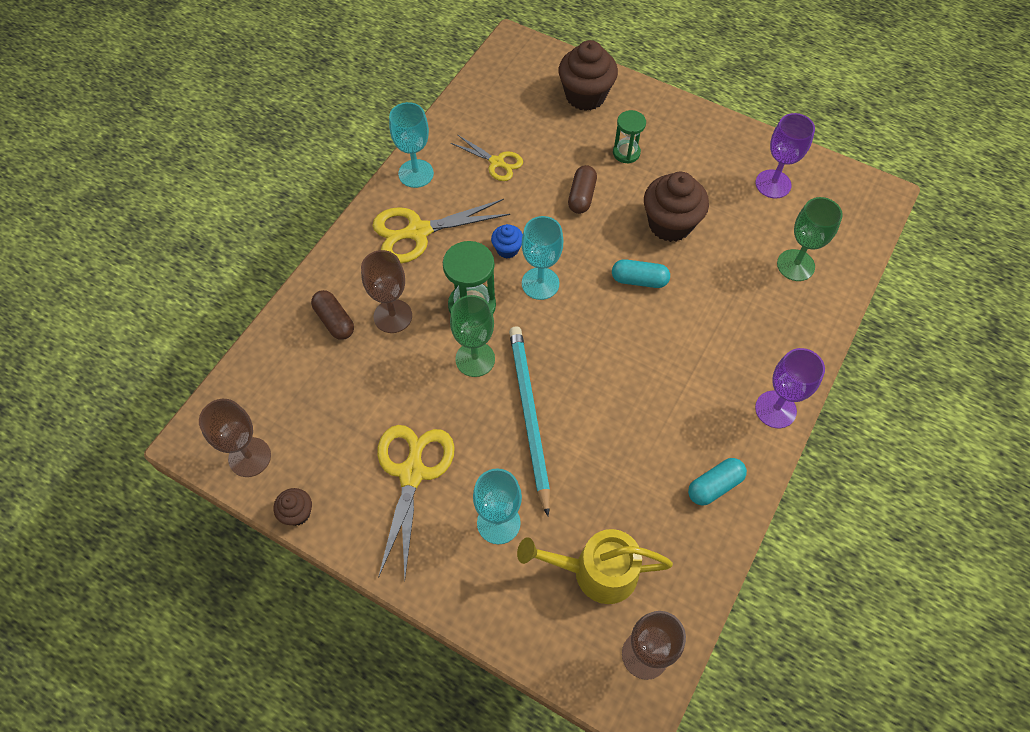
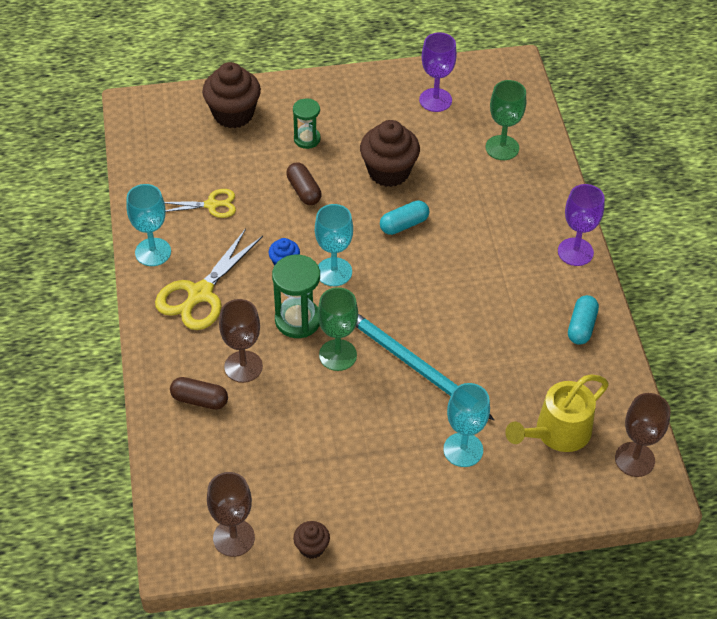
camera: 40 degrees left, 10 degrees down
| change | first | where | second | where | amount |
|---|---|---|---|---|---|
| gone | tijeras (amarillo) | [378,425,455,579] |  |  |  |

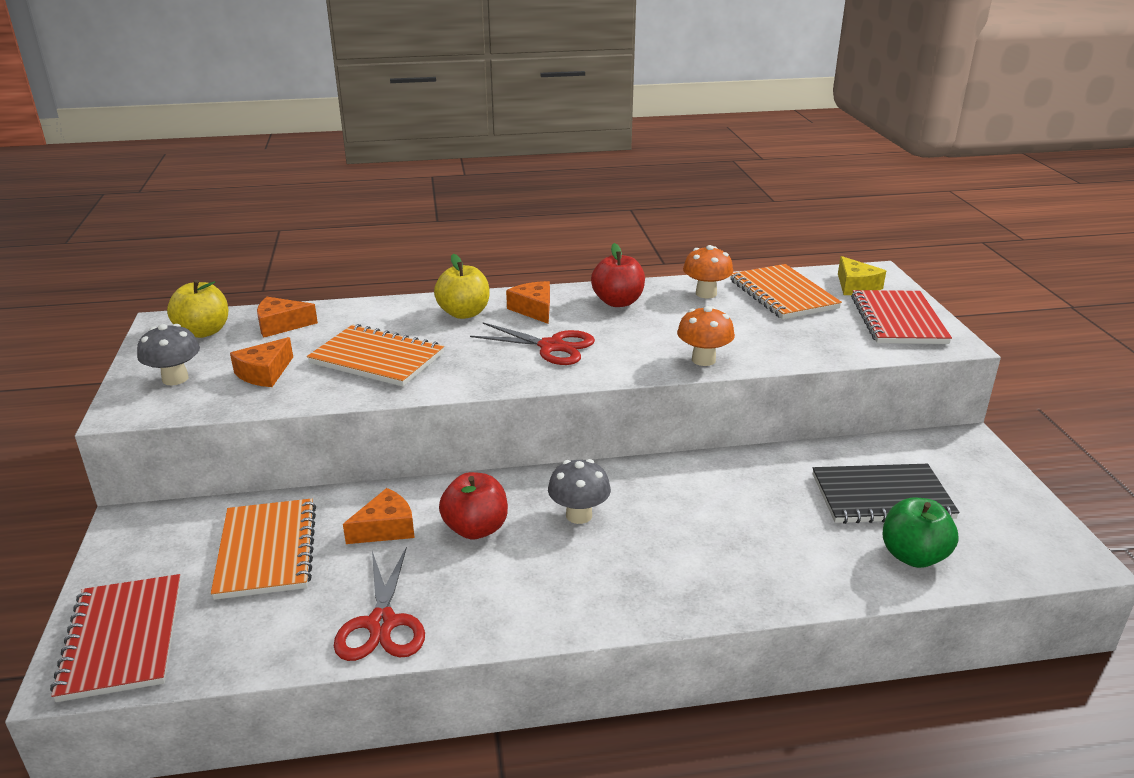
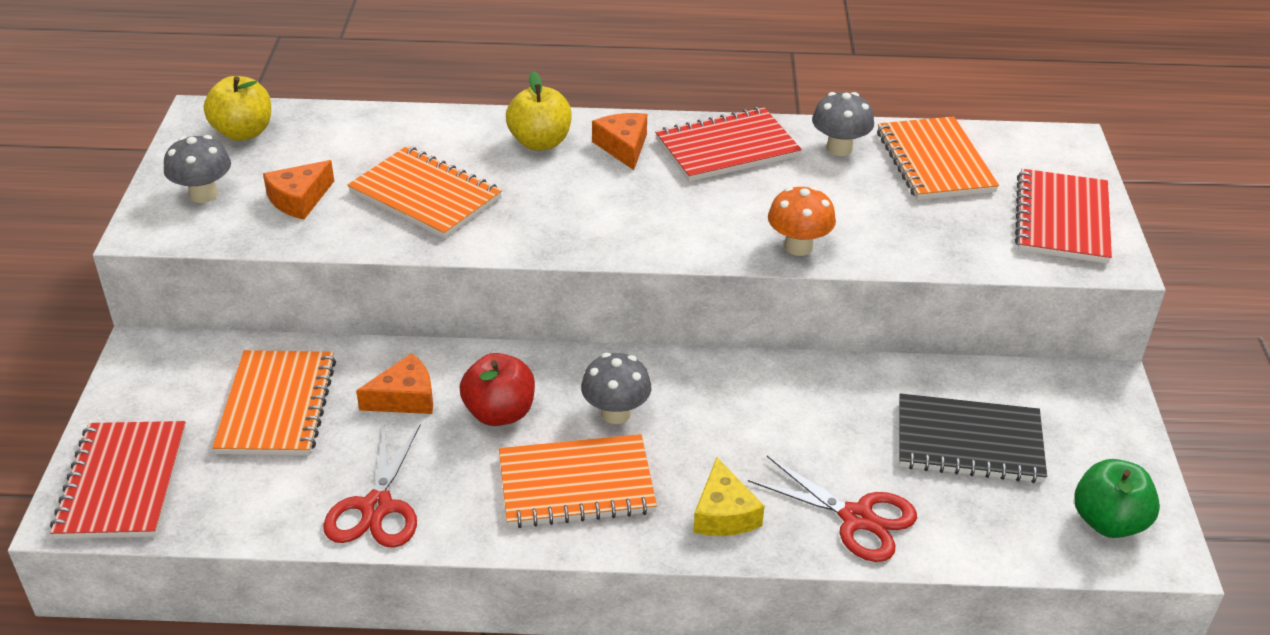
camera: 10 degrees right, 10 degrees up
| change | first | where | second | where | amount |
|---|---|---|---|---|---|
| new |  |  | cuaderno (naranja) | [499,434,657,528] |  |
| swapped | manzana (rojo) | [591,243,645,307] | cuaderno (rojo) | [655,107,802,182] |  |
| shifted | queso (amarillo) | [838,256,886,295] |  | [693,457,765,536] |  |
| shifted | tijeras (rojo) | [470,322,595,365] |  | [748,456,917,562] |  |
| repainted | seta (naranja) | [683,245,733,298] | seta (gris) | [812,92,874,156] |  |
| shifted | manzana (verde) | [883,498,959,568] |  | [1074,459,1160,538] |  |
| gone | queso (naranja) | [257,297,318,338] |  |  |  |

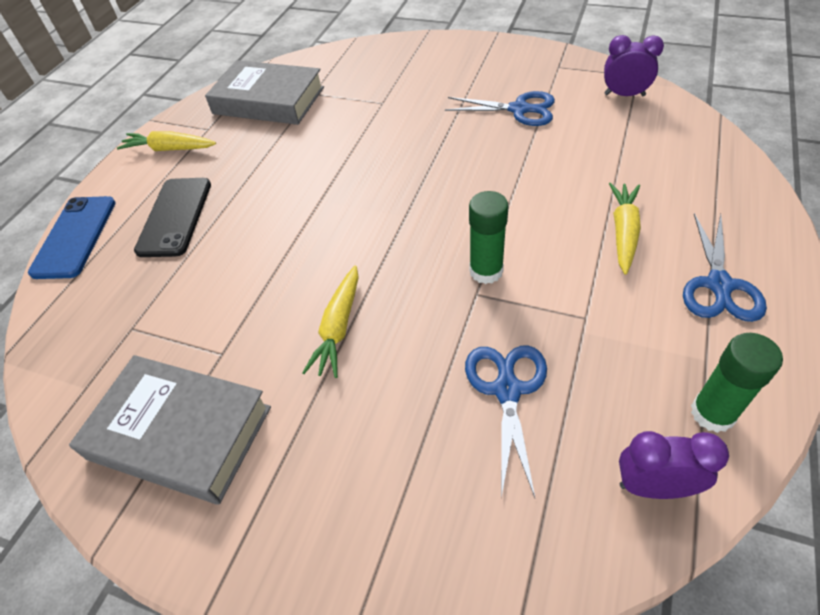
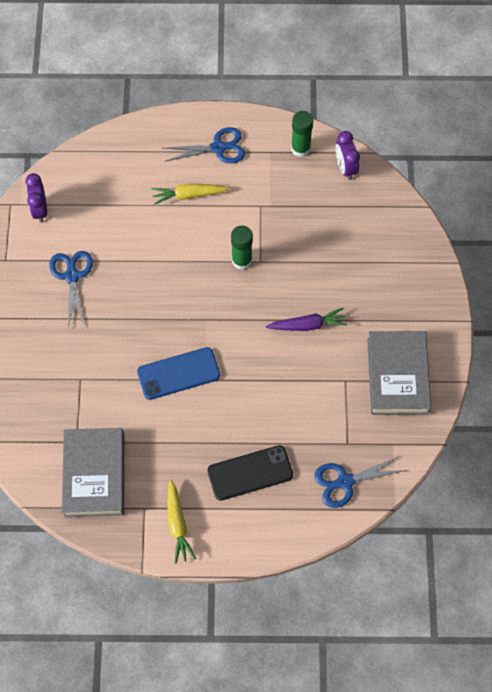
camera: 115 degrees left, 15 degrees up
| change | first | where | second | where | amount |
|---|---|---|---|---|---|
| shifted | móvil (azul) | [28,196,116,279] |  | [137,347,220,400] |  |
| repainted | zanahoria (amarillo) | [302,265,359,378] | zanahoria (morado) | [266,308,347,331] |  |
| shifted | tijeras (azul) | [465,345,547,498] |  | [314,455,406,508] |  |

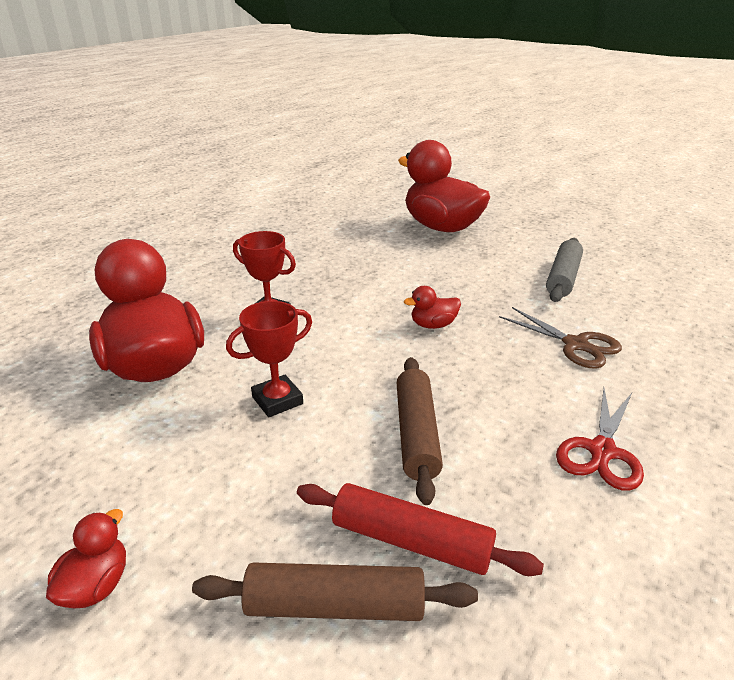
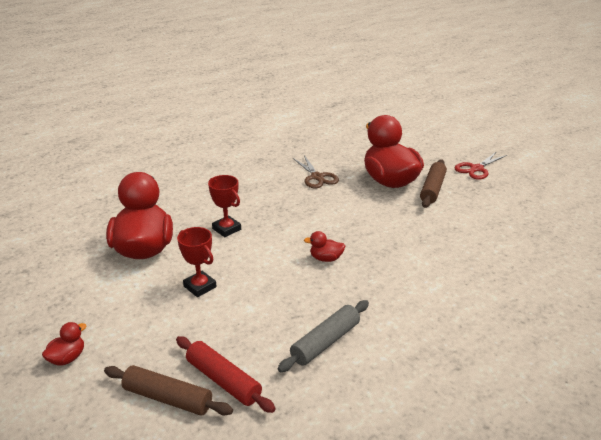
camera: 20 degrees right, 0 degrees up
| change | first | where | second | where | amount |
|---|---|---|---|---|---|
| rotated | trofeo (rojo) | [226,301,312,417] |  | [177,227,217,297] | 60 degrees clockwise |
| shifted | rodillo (gris) | [546,238,583,302] |  | [278,300,369,372] |  |
| shifted | tijeras (marrón) | [499,307,622,369] |  | [293,155,339,188] |  |
| shifted | rodillo (marrón) | [397,357,443,505] |  | [420,159,447,208] |  |
| shifted | tijeras (rojo) | [556,388,644,491] |  | [454,151,507,180] |  |

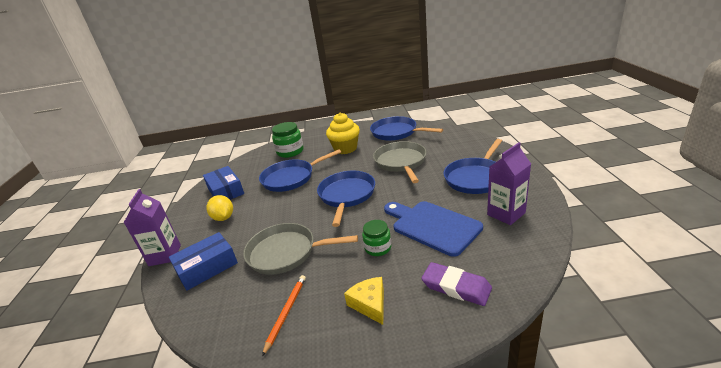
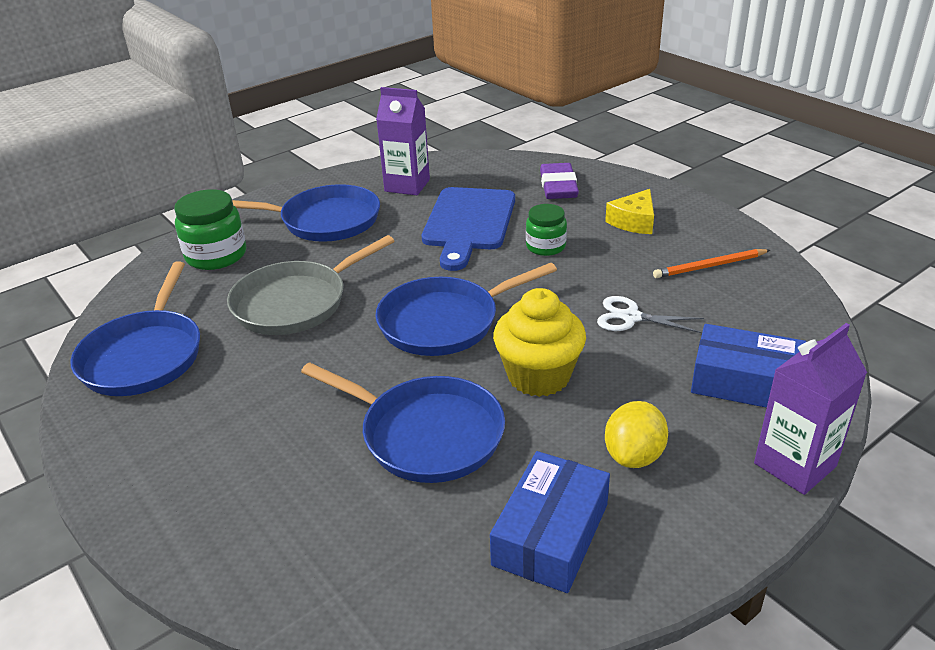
camera: 125 degrees left, 5 degrees up
| change | first | where | second | where | amount |
|---|---|---|---|---|---|
| shifted | tarro (verde) | [272,122,304,158] |  | [174,189,246,270] |  |
| shifted | magdalena (amarillo) | [326,113,360,154] |  | [493,288,586,397] |  |
| swapped | sartén (gris) | [243,223,358,275] | tijeras (blanco) | [597,296,704,333] |  |

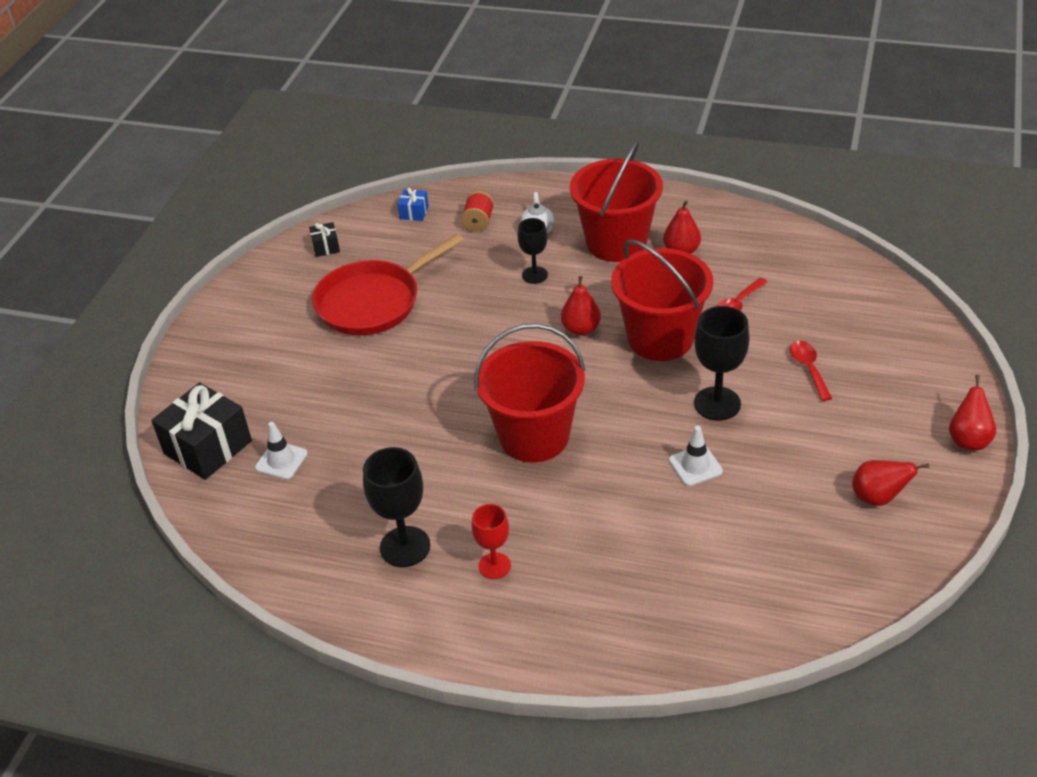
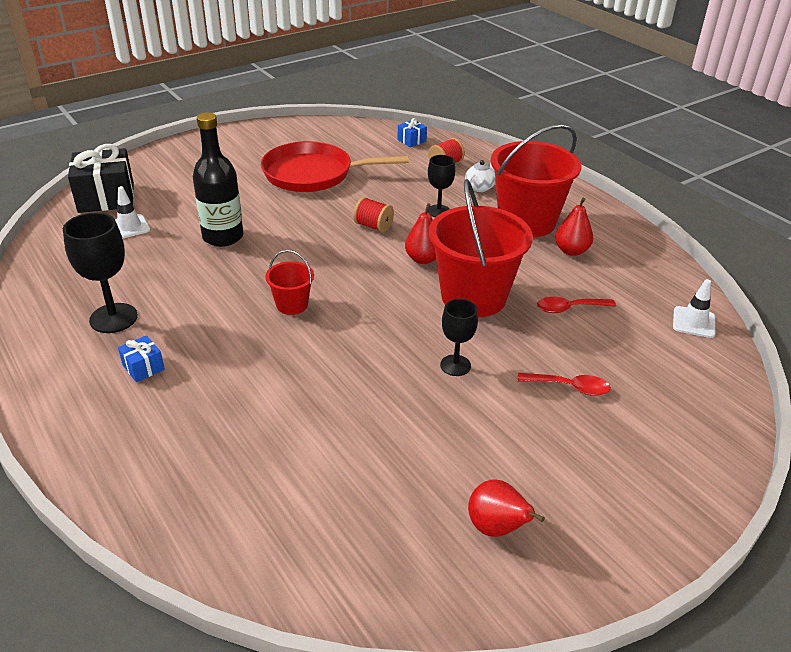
camera: 35 degrees right, 5 degrees down
| change | first | where | second | where | amount |
|---|---|---|---|---|---|
| swapped | copa (rojo) | [472,504,511,579] | regalo (azul) | [118,335,165,382] |  |
| new |  |  | botella (negro) | [193,112,243,247] |  |
| scaled | balde (rojo) | [474,323,585,462] |  | [265,250,314,315] | x0.47 |
| new |  |  | carrete (rojo) | [353,197,394,232] |  |
| scaled | copa (negro) | [694,306,750,421] |  | [440,299,478,376] | x0.63 |
| rotated | cuchara (rojo) | [790,341,832,401] |  | [517,373,611,396] | 75 degrees clockwise |
| shifted | cono de tráfico (blanco) | [669,426,723,486] |  | [673,279,715,338] |  |
| gone | regalo (negro) | [309,222,340,257] |  |  |  |
| gone | pera (rojo) | [949,375,996,450] |  |  |  |

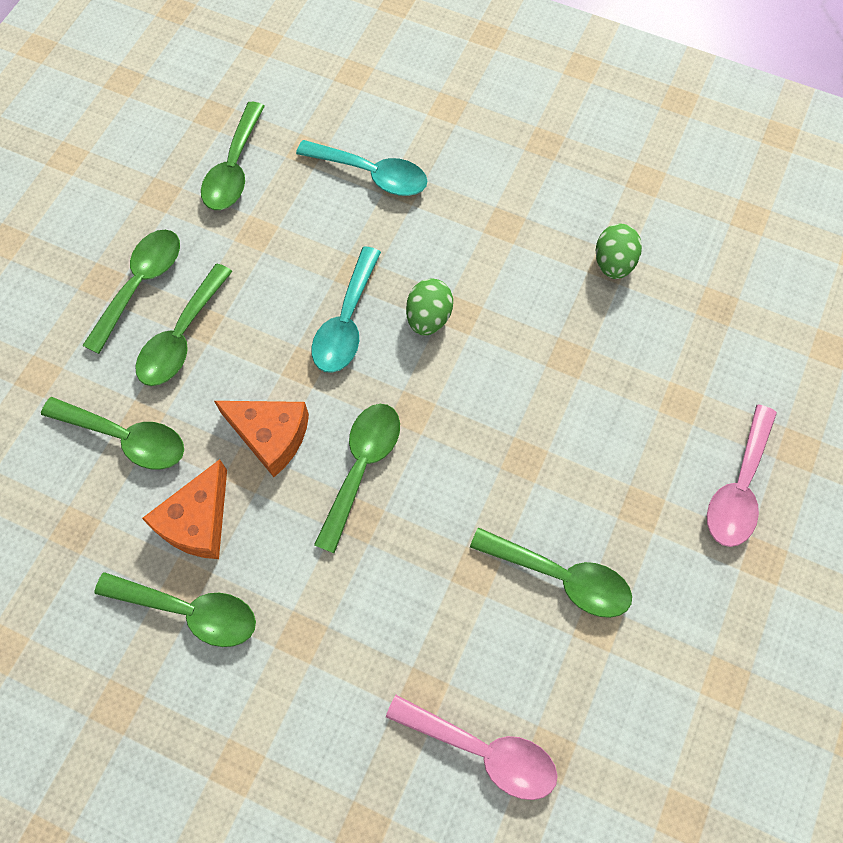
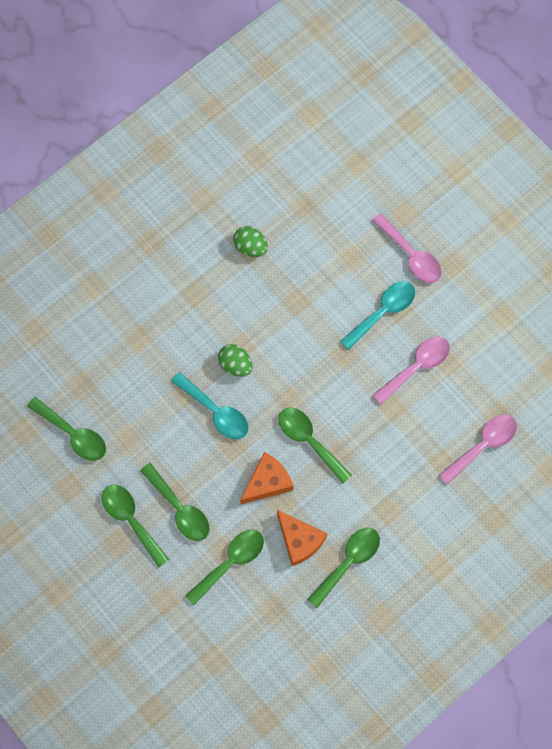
camera: 65 degrees left, 5 degrees up
| change | first | where | second | where | amount |
|---|---|---|---|---|---|
| shifted | cuchara (turquesa) | [296,140,427,196] |  | [340,281,415,350] |  |
| repainted | cuchara (verde) | [470,528,632,618] | cuchara (rosa) | [372,337,450,405] |  |

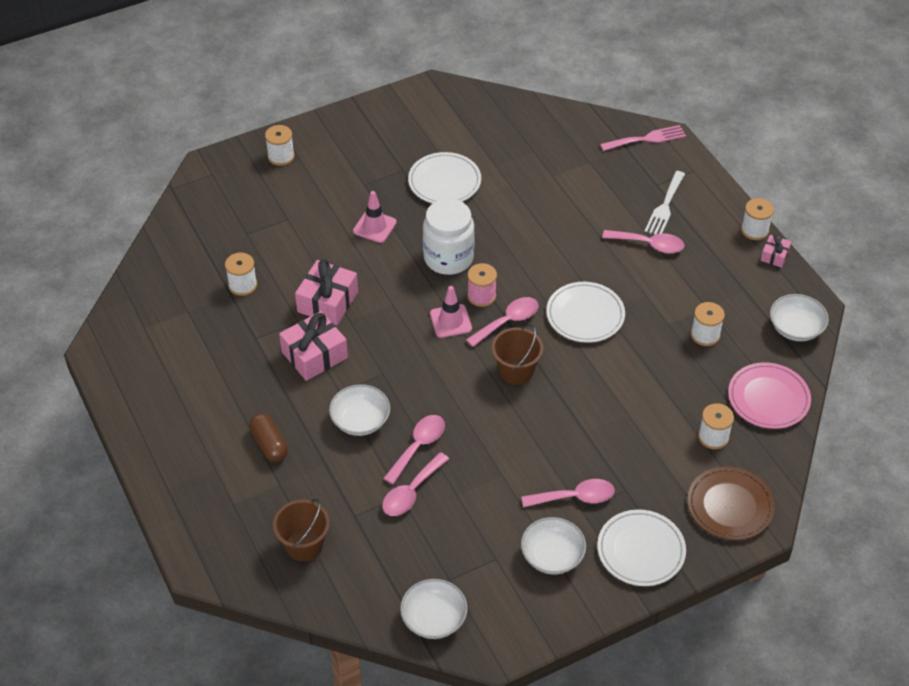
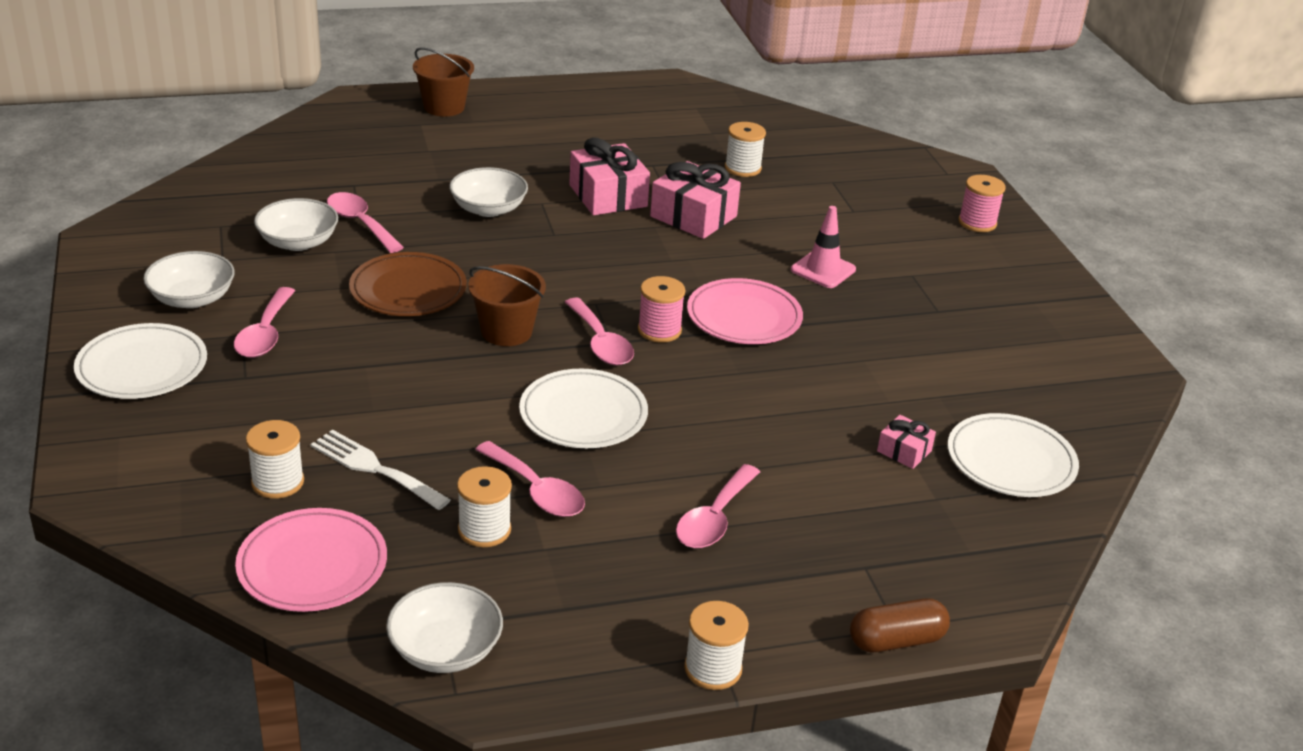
camera: 100 degrees right, 15 degrees down
| change | first | where | second | where | amount |
|---|---|---|---|---|---|
| shifted | cuenco (blanco) | [400,579,468,639] |  | [254,198,338,251] |  |
| shifted | tenedor (blanco) | [644,171,685,235] |  | [310,430,451,510] |  |
| shifted | plato (marrón) | [687,467,775,540] |  | [349,252,467,316] |  |
| shifted | balde (marrón) | [273,499,330,562] |  | [413,48,474,117] |  |
| shifted | cuchara (rosa) | [383,415,445,485] |  | [475,441,585,517] |  |
| swapped | tarro (blanco) | [423,199,475,275] | plato (rosa) | [687,278,803,344] |  |
| shifted | cápsula (marrón) | [249,414,288,462] |  | [850,598,950,652] |  |
| shifted | regalo (rosa) | [761,234,792,268] |  | [877,415,936,469] |  |
| shifted | plato (blanco) | [408,152,481,203] |  | [948,413,1079,497] |  |
| repainted | carrete (blanco) | [265,125,295,166] | carrete (rosa) | [958,175,1006,232] |  |
| gone | cono de tráfico (rosa) | [430,286,472,338] |  |  |  |
| gone | tenedor (rosa) | [600,125,686,151] |  |  |  |

